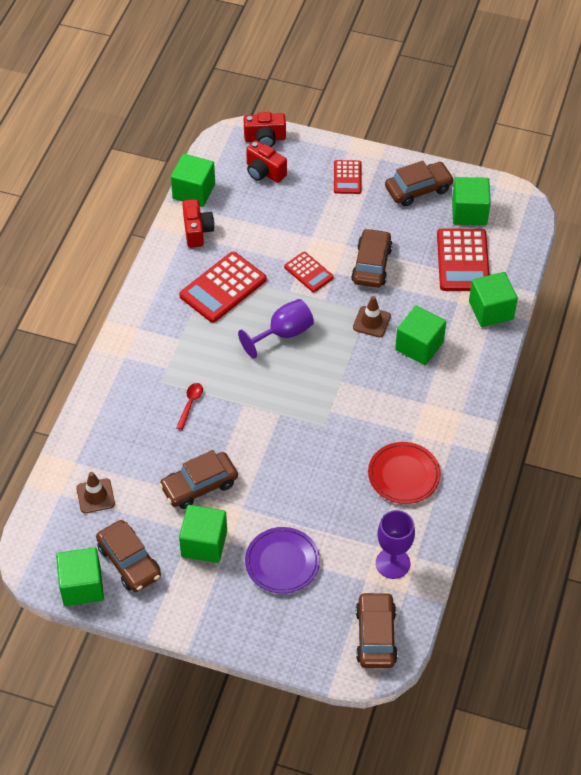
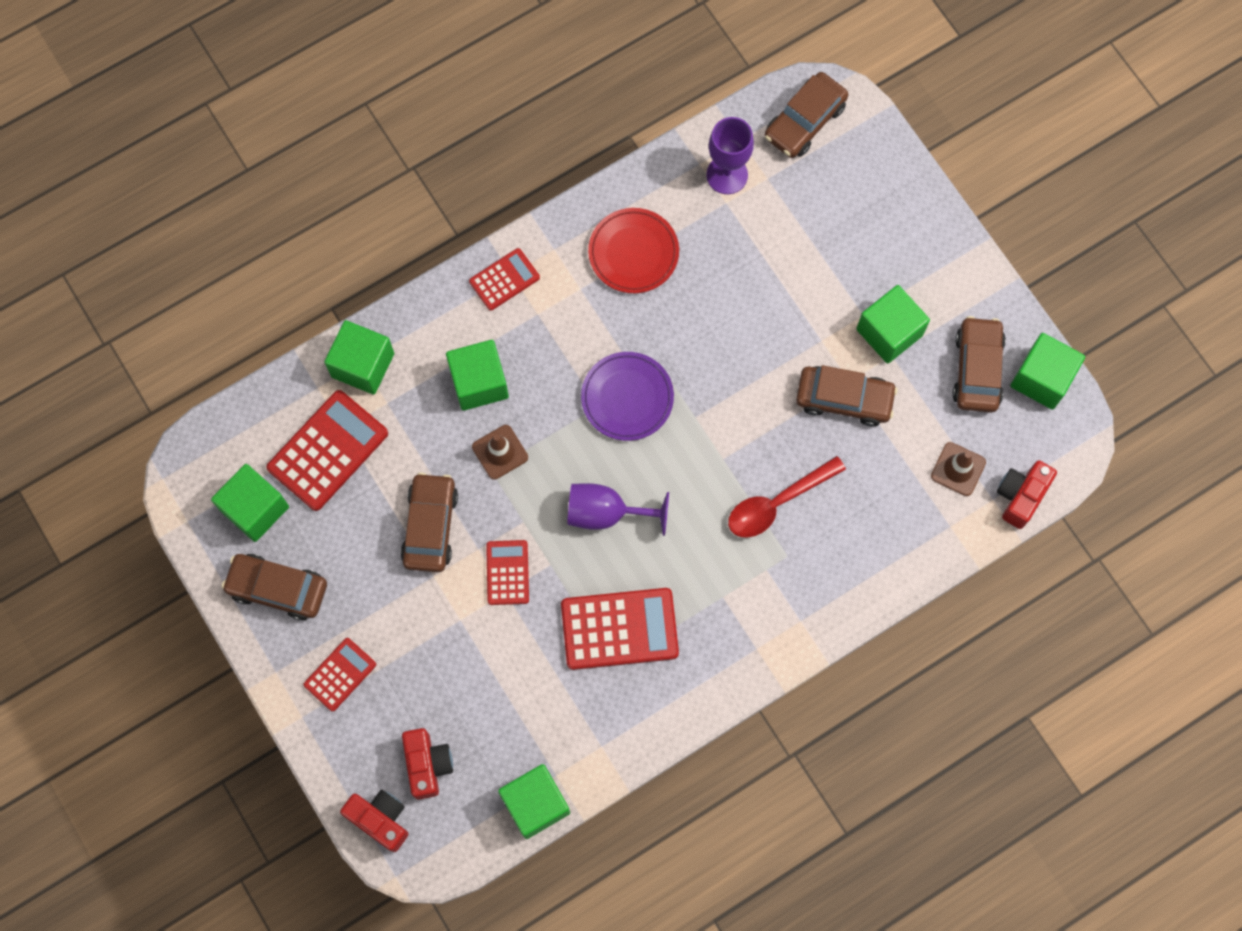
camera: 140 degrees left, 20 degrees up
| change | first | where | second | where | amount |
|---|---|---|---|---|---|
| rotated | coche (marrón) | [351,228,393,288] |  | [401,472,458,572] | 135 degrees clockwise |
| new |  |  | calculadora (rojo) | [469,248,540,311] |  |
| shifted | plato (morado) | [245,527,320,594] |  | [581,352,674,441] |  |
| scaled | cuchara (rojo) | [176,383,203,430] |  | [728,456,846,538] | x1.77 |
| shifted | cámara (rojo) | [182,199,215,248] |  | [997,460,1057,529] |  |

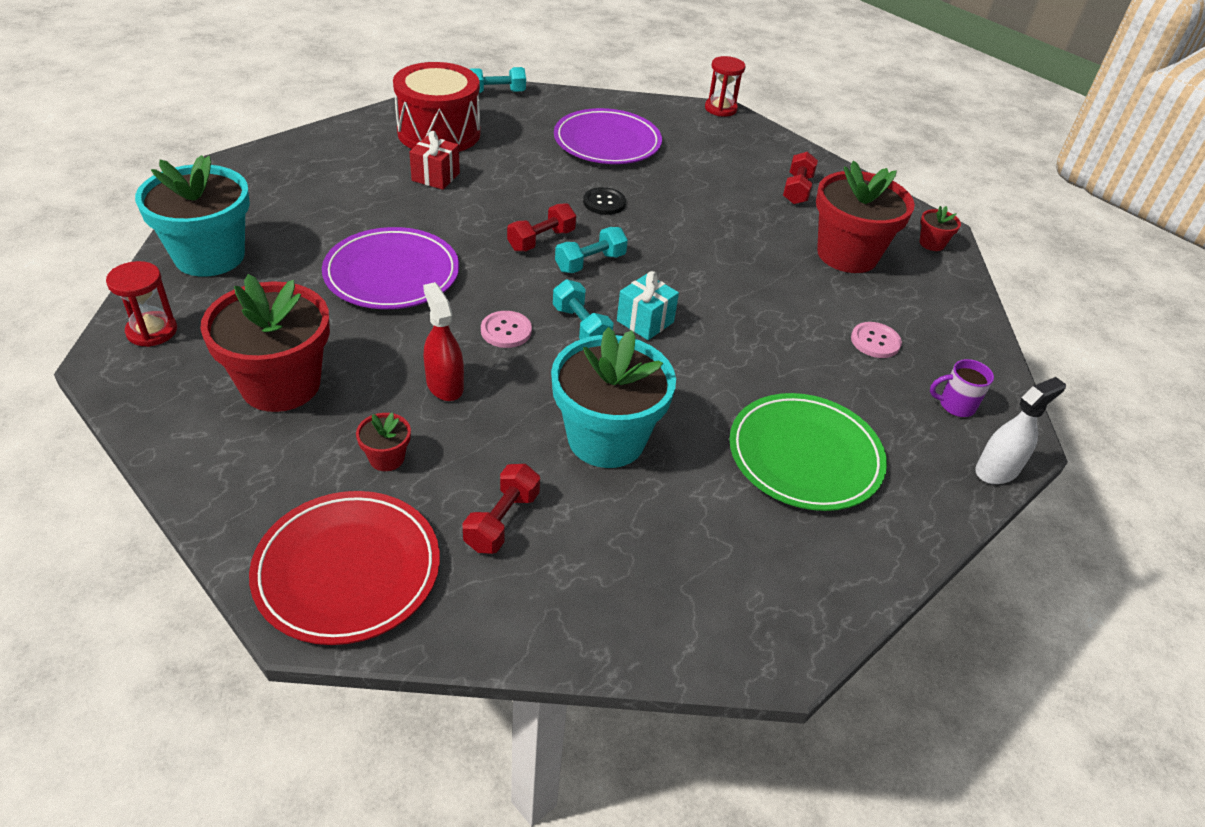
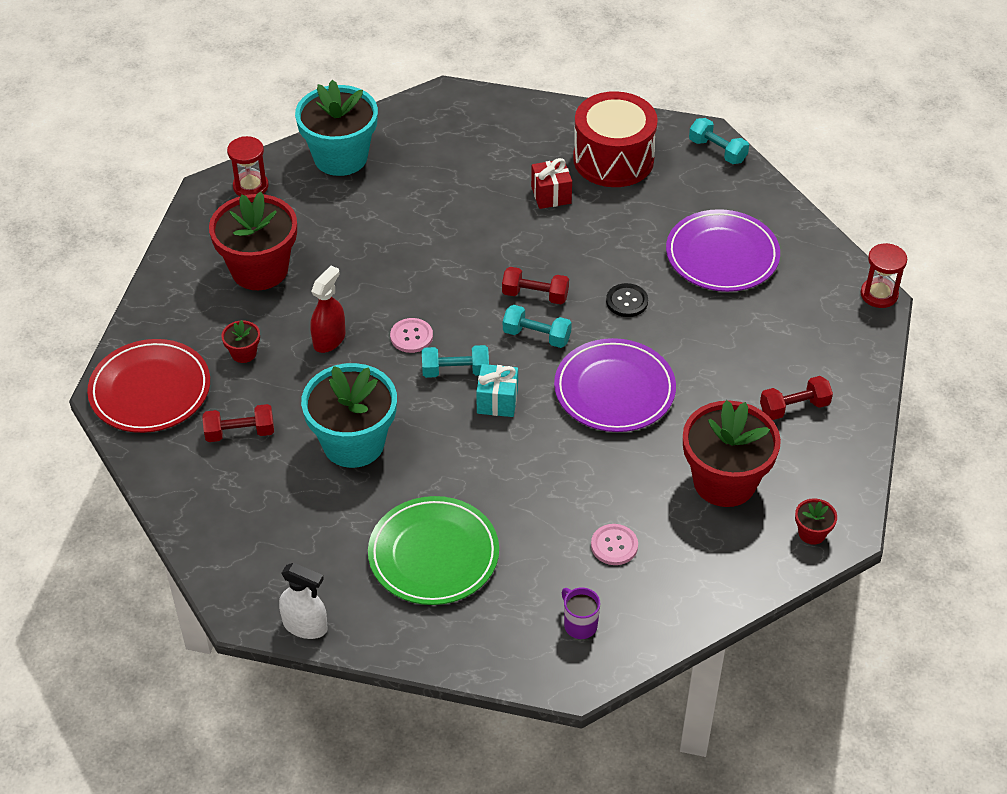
camera: 60 degrees right, 5 degrees up
| change | first | where | second | where | amount |
|---|---|---|---|---|---|
| shifted | pulverizador (blanco) | [975,377,1066,484] |  | [279,563,328,639] |  |
| rotated | mancuerna (turquesa) | [553,279,614,339] |  | [422,345,489,378] | 60 degrees clockwise |
| shifted | plato (morado) | [322,227,459,309] |  | [554,338,676,432] |  |

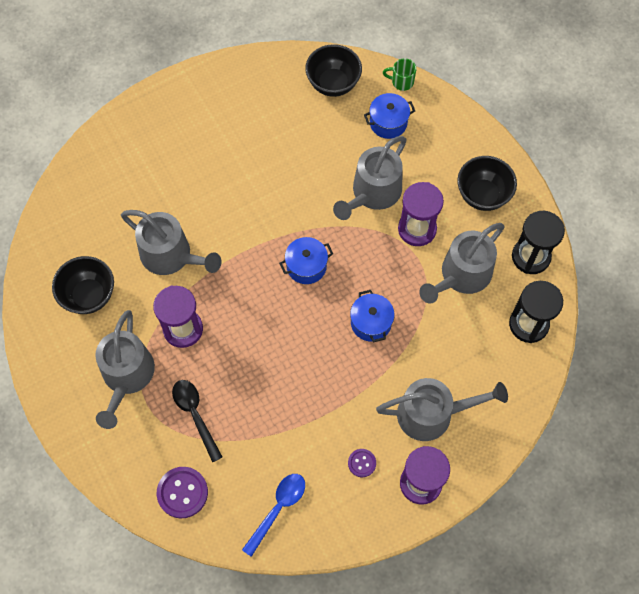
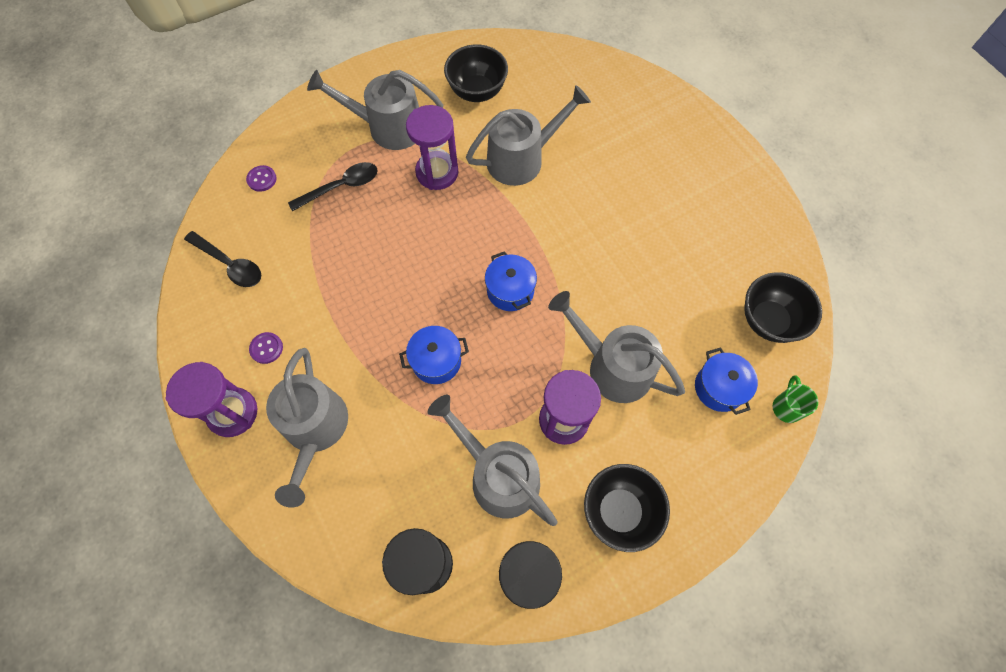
camera: 90 degrees right, 0 degrees up
| change | first | where | second | where | amount |
|---|---|---|---|---|---|
| repainted | cuchara (azul) | [242,474,305,557] | cuchara (negro) | [184,231,261,287] |  |
| scaled | botón (morado) | [157,467,208,518] |  | [246,165,277,192] | x0.56 |
| rotated | regadera (gris) | [121,210,222,275] |  | [466,85,591,186] | 150 degrees counterclockwise |

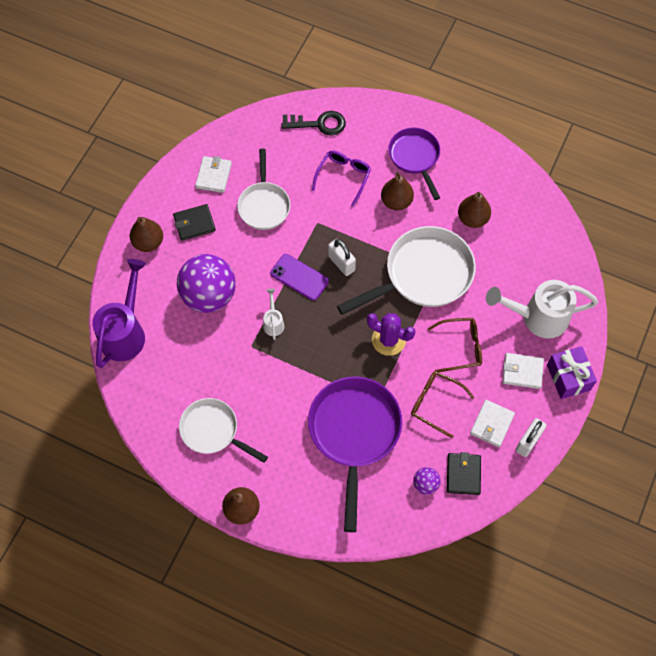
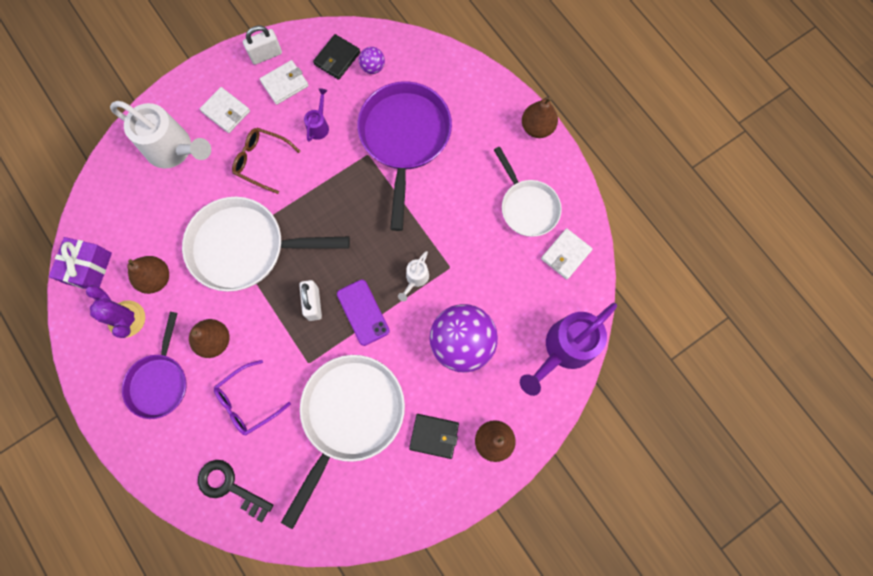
camera: 150 degrees left, 10 degrees up
| change | first | where | second | where | amount |
|---|---|---|---|---|---|
| shifted | regalo (morado) | [547,346,597,399] |  | [49,237,112,289] |  |
| shifted | cactus (morado) | [367,313,415,356] |  | [86,285,145,338] |  |
| scaled | sartén (blanco) | [237,149,290,230] |  | [281,355,405,529] | x1.62 |
| swapped | gafas (marrón) | [411,371,474,438] | regadera (morado) | [304,88,329,142] |  |
| rotated | sartén (morado) | [308,376,402,532] |  | [357,81,452,231] | 150 degrees clockwise |
| shifted | cartera (blanco) | [195,156,232,193] |  | [541,228,593,279] |  |

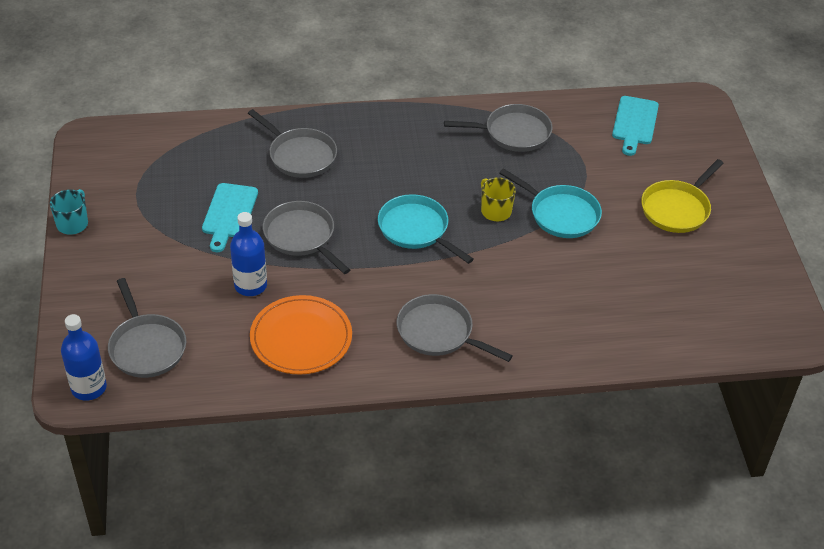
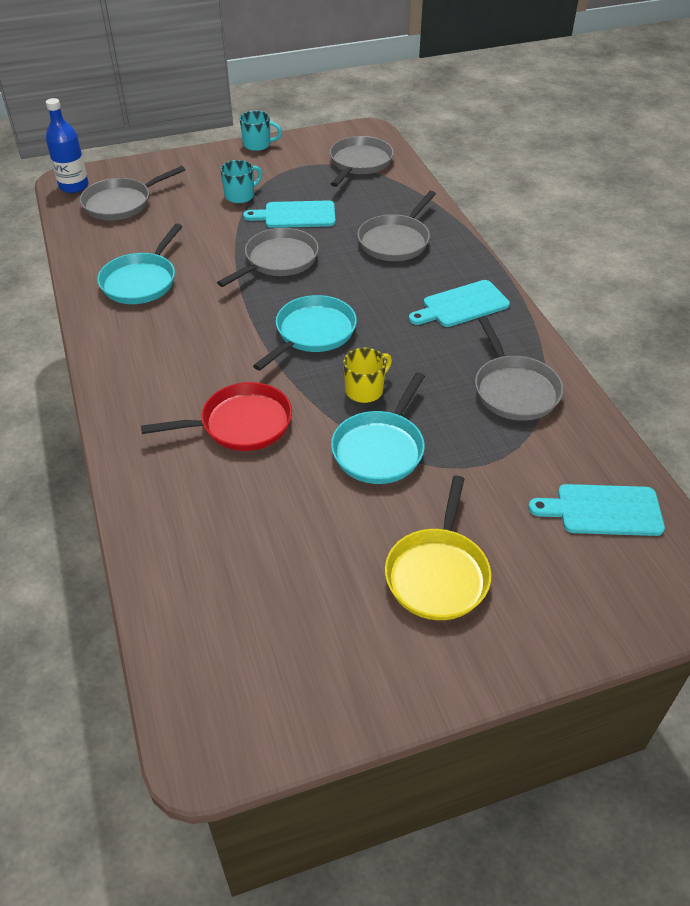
camera: 80 degrees right, 0 degrees up
| change | first | where | second | where | amount |
|---|---|---|---|---|---|
| swapped | plato (naranja) | [250,295,352,374] | sartén (turquesa) | [97,224,182,304] |  |
| new |  |  | sartén (rojo) | [141,382,292,451] |  |
| new |  |  | taza (turquesa) | [220,160,262,203] |  |
| shifted | sartén (gris) | [397,294,513,362] |  | [330,136,394,187] |  |
| rotated | sartén (amarillo) | [641,159,724,233] |  | [385,476,491,620] | 105 degrees counterclockwise |
| new |  |  | tabla de cortar (turquesa) | [409,280,510,327] |  |
| gone | botella (azul) | [230,212,267,296] |  |  |  |

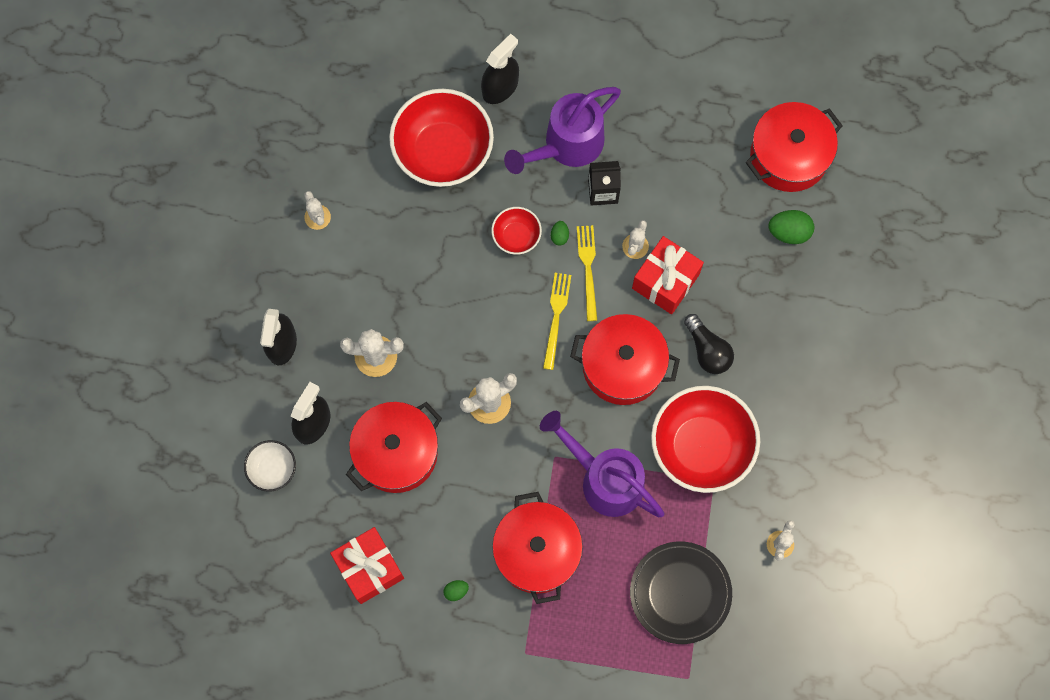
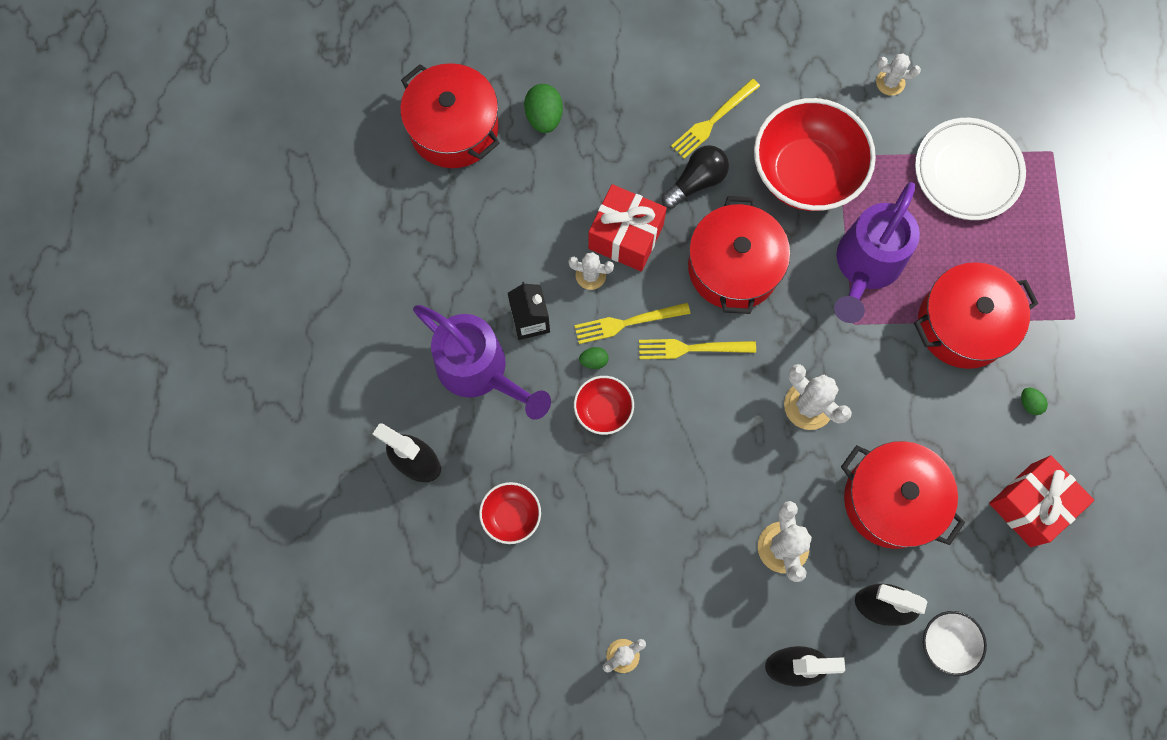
camera: 100 degrees left, 0 degrees up
| change | first | where | second | where | amount |
|---|---|---|---|---|---|
| scaled | cuenco (rojo) | [389,89,494,187] |  | [479,482,541,544] | x0.48 |
| new |  |  | tenedor (amarillo) | [671,79,760,159] |  |
| repainted | plato (negro) | [630,541,732,644] | plato (blanco) | [915,118,1026,220] |  |

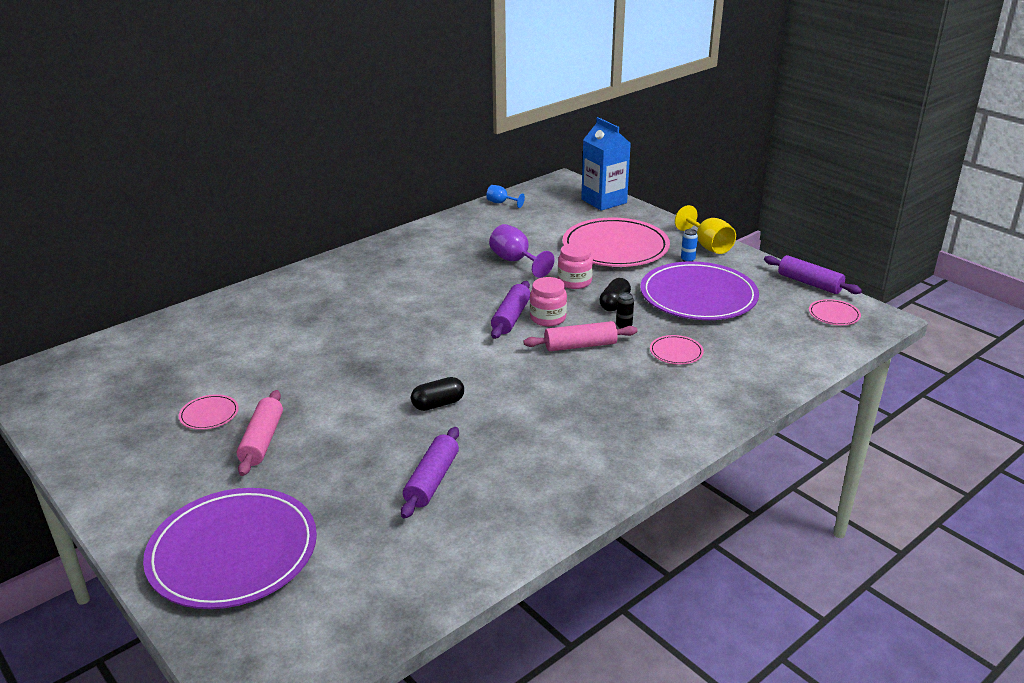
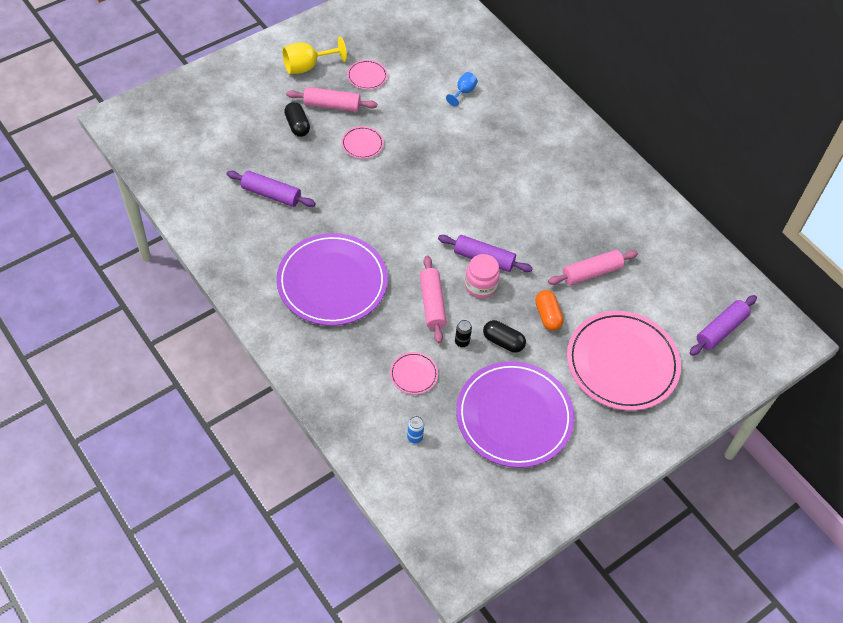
camera: 90 degrees right, 25 degrees up
| change | first | where | second | where | amount |
|---|---|---|---|---|---|
| shifted | plato (morado) | [143,488,317,609] |  | [276,233,388,326] |  |
| shifted | copa (amarillo) | [675,205,736,254] |  | [282,37,347,74] |  |
| shifted | cápsula (negro) | [411,377,464,411] |  | [284,102,310,137] |  |
| shifted | plato (rosa) | [809,299,861,325] |  | [341,126,384,159] |  |
| shifted | lata (azul) | [681,229,698,262] |  | [407,416,424,443] |  |
| shifted | copa (azul) | [486,185,525,208] |  | [446,72,478,107] |  |
| swapped | tarro (rosa) | [558,243,593,289] | cápsula (naranja) | [535,290,564,331] |  |
| swapped | copa (morado) | [489,224,554,278] | rodillo (rosa) | [548,250,638,285] |  |
| shifted | rodillo (morado) | [764,255,862,294] |  | [690,295,757,356] |  |
| gone | cartón de leche (azul) | [581,117,631,211] |  |  |  |

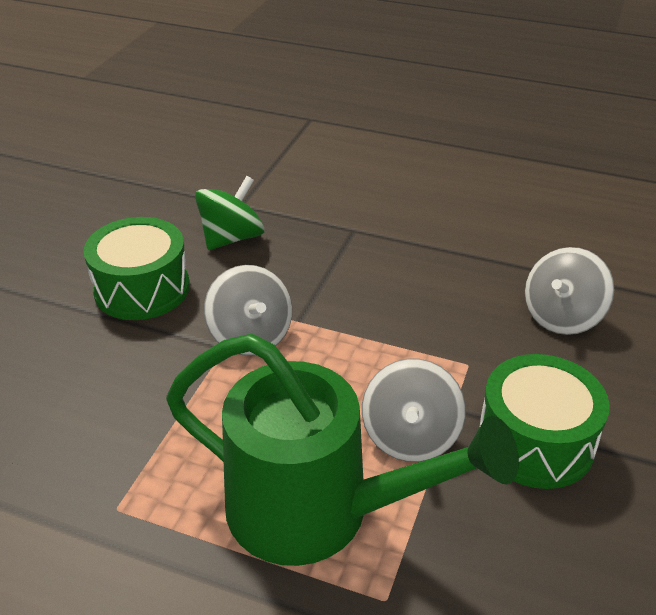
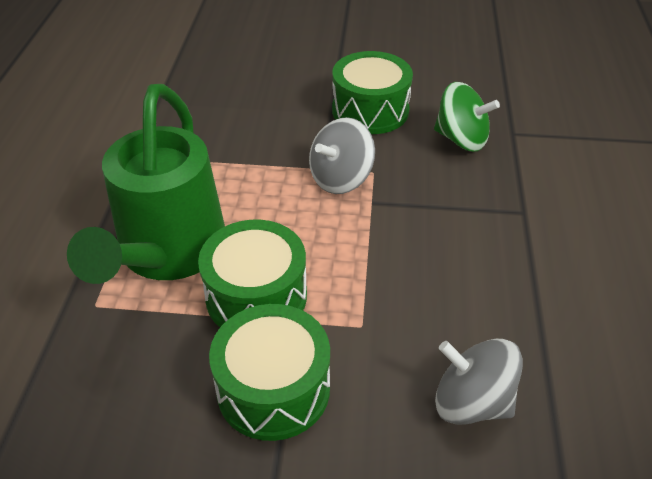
camera: 75 degrees right, 5 degrees up
| change | first | where | second | where | amount |
|---|---|---|---|---|---|
| swapped | peonza (gris) | [362,359,466,462] | tambor (verde) | [198,220,307,327] |  |

